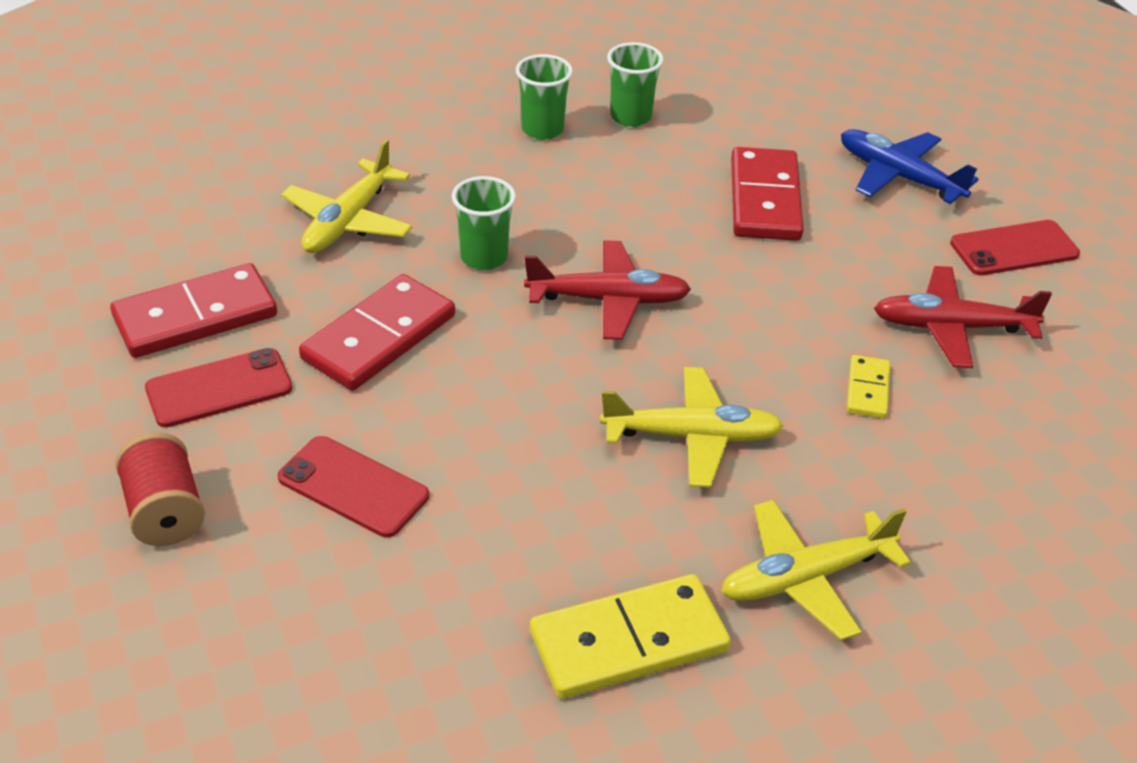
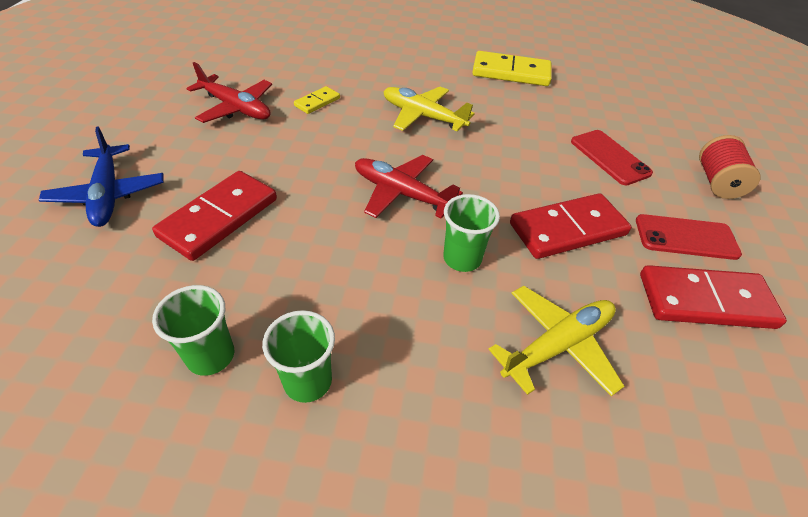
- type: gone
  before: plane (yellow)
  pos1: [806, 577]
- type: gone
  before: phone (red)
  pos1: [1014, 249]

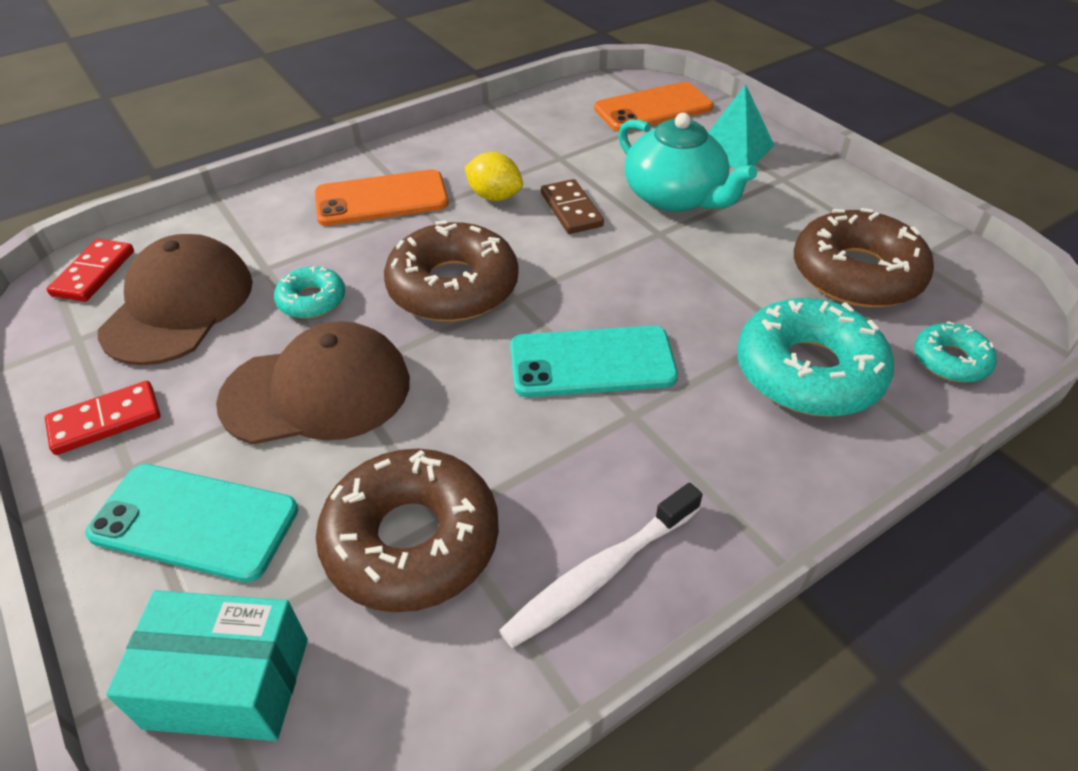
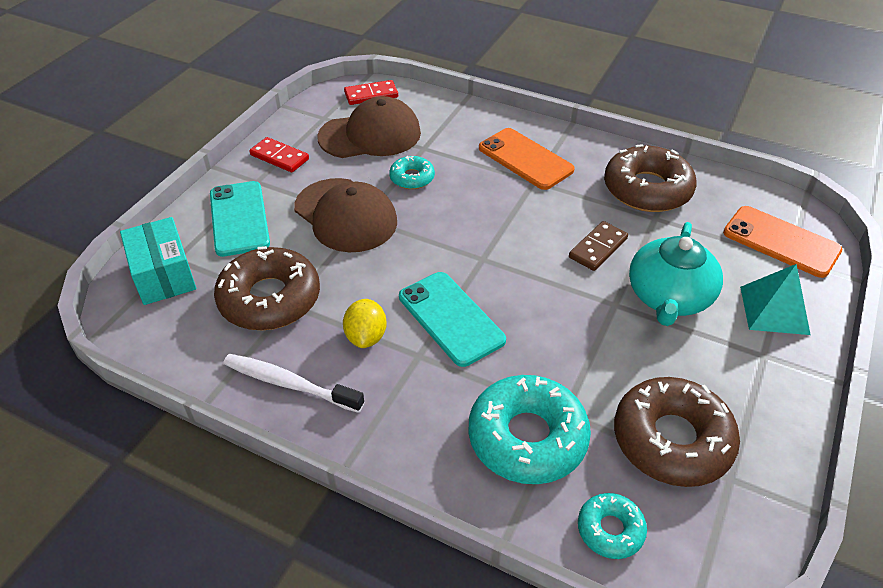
- type: shifted
  before: donut (brown)
  pos1: [453, 287]
  pos2: [647, 189]
- type: shifted
  before: lemon (yellow)
  pos1: [494, 196]
  pos2: [366, 336]

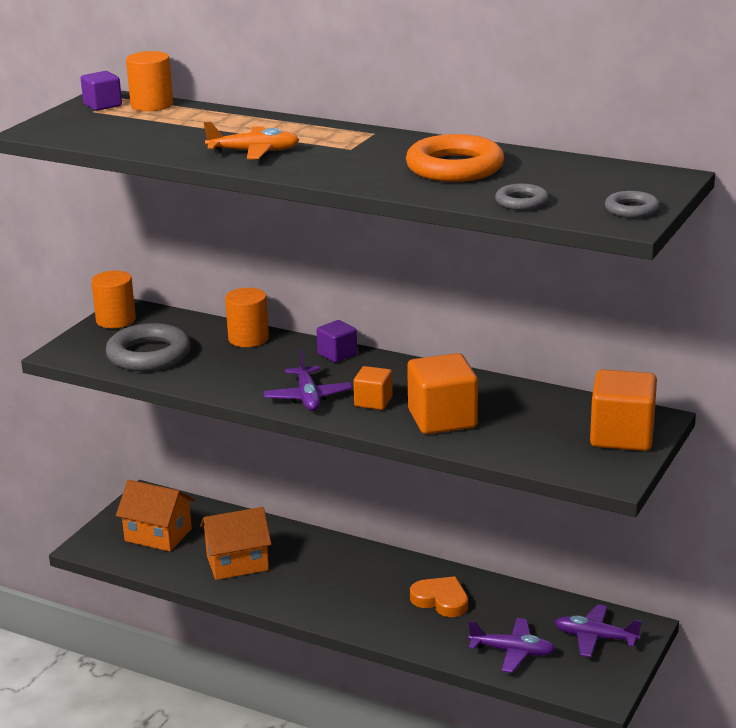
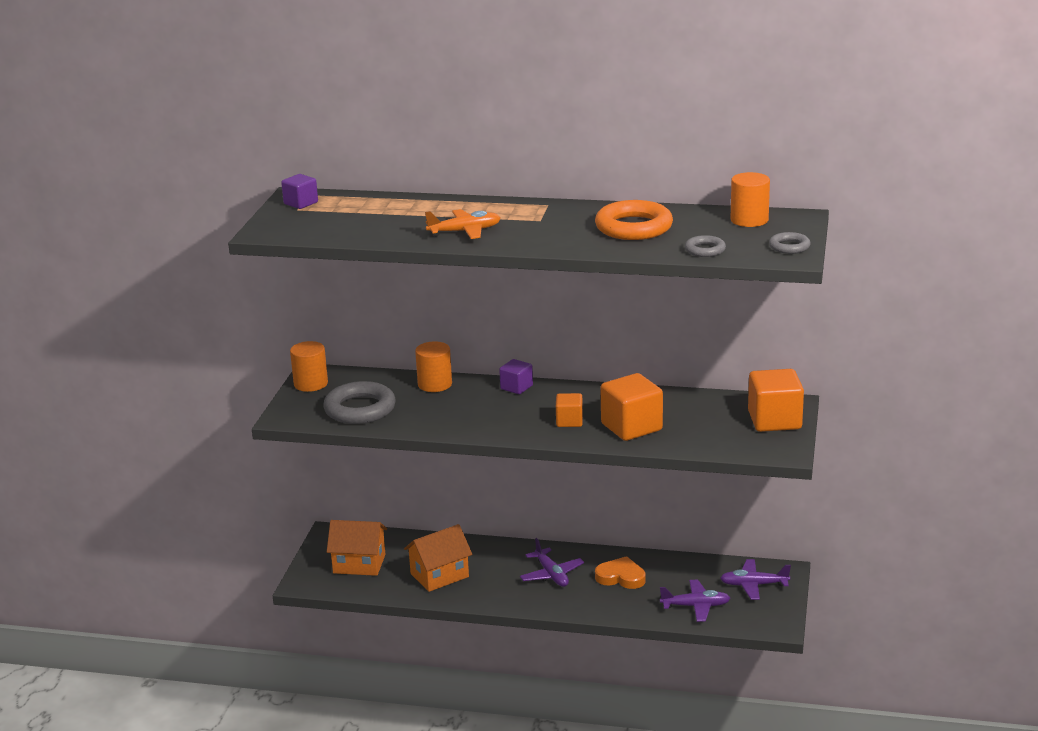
- type: shifted
  before: cylinder (orange)
  pos1: [152, 105]
  pos2: [749, 220]
- type: shifted
  before: plane (purple)
  pos1: [308, 397]
  pos2: [551, 574]

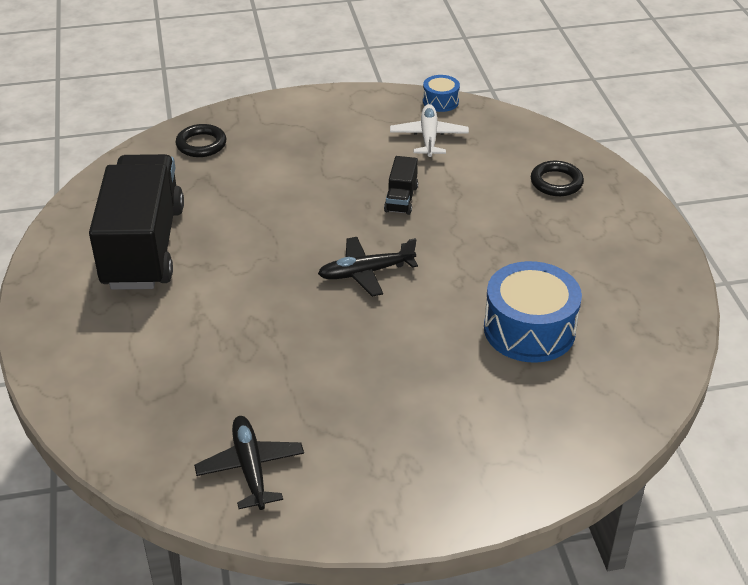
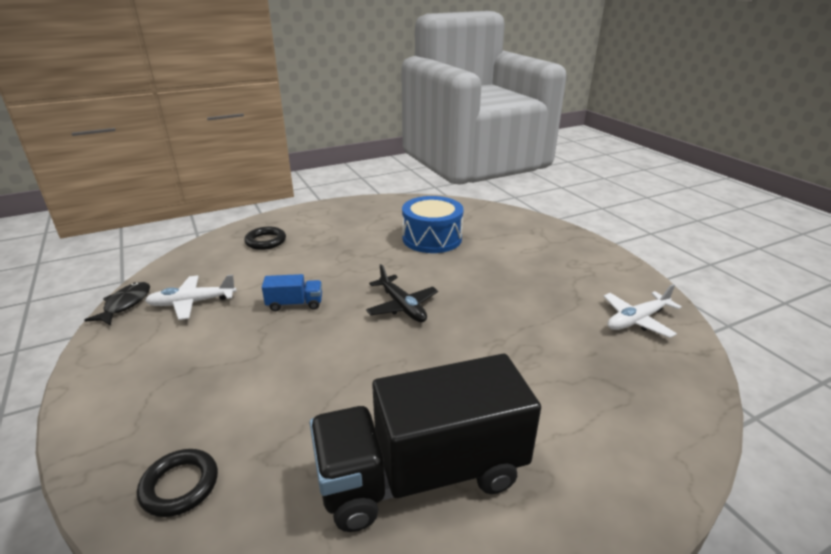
- type: swapped
  before: drum (blue)
  after: fish (black)
  pos1: [440, 101]
  pos2: [125, 304]
- type: repainted
  before: plane (black)
  after: plane (white)
  pos1: [250, 468]
  pos2: [637, 320]
- type: repainted
  before: truck (black)
  after: truck (blue)
  pos1: [401, 199]
  pos2: [295, 304]

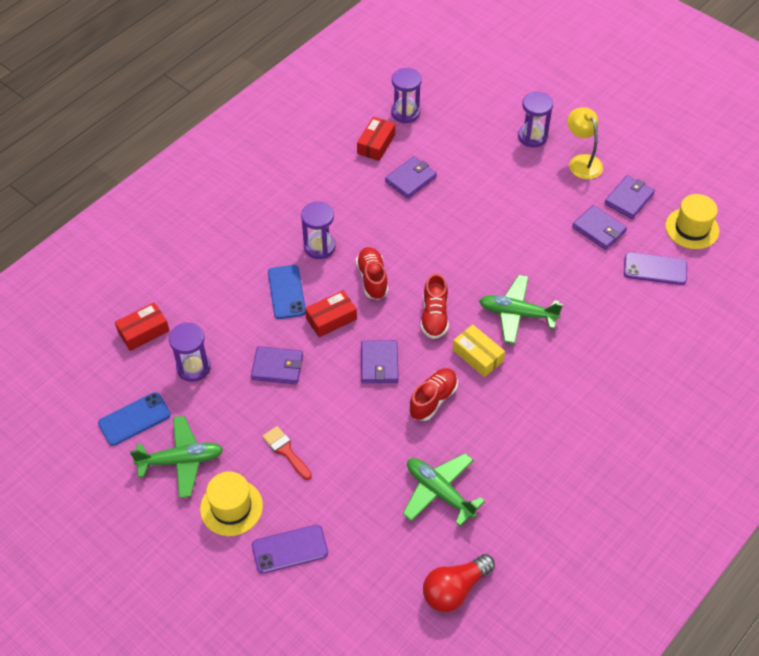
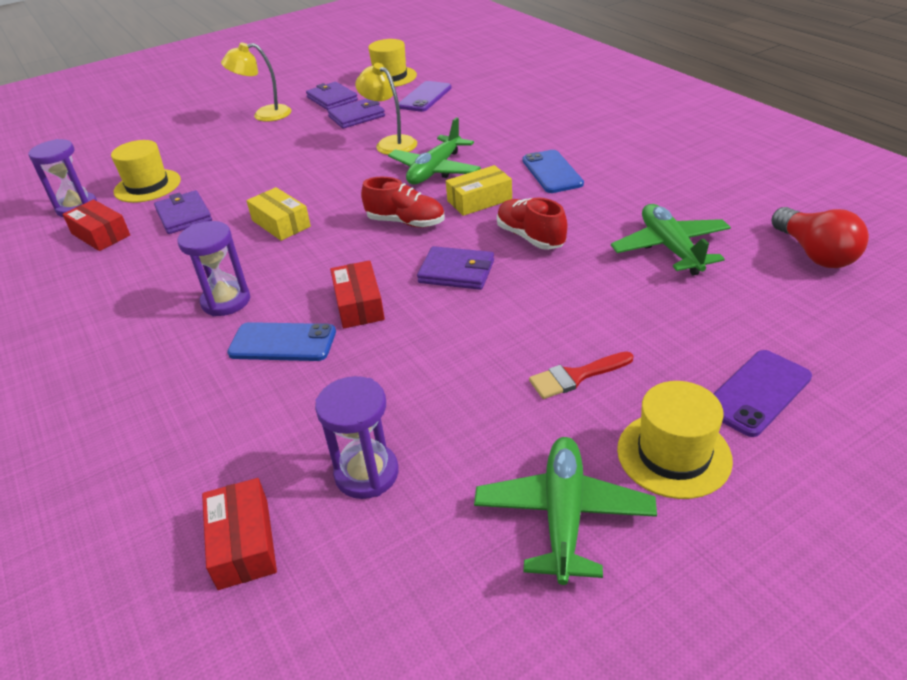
- type: gone
  before: wallet (purple)
  pos1: [277, 367]
- type: gone
  before: shoe (red)
  pos1: [372, 279]
- type: gone
  before: hourglass (purple)
  pos1: [532, 137]
- type: new
  after: hat (yellow)
  pos2: [147, 186]
- type: new
  after: box (yellow)
  pos2: [281, 223]
- type: new
  after: lamp (yellow)
  pos2: [391, 143]
- type: shifted
  before: phone (blue)
  pos1: [134, 419]
  pos2: [552, 172]
- type: rotated
  before: phone (purple)
  pos1: [290, 549]
  pos2: [757, 392]
  turn: 45
- type: rotated
  before: plane (green)
  pos1: [439, 492]
  pos2: [670, 248]
  turn: 105

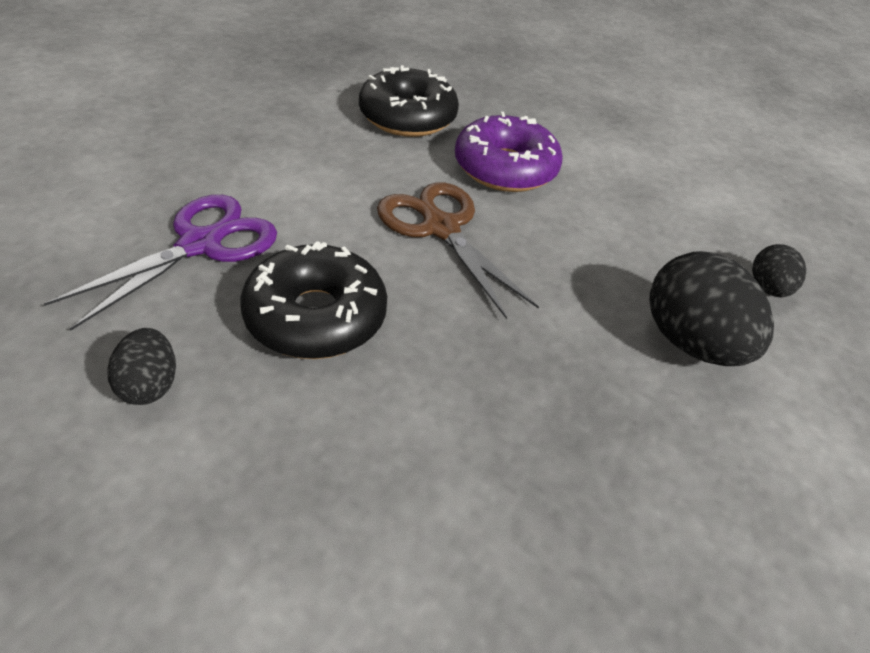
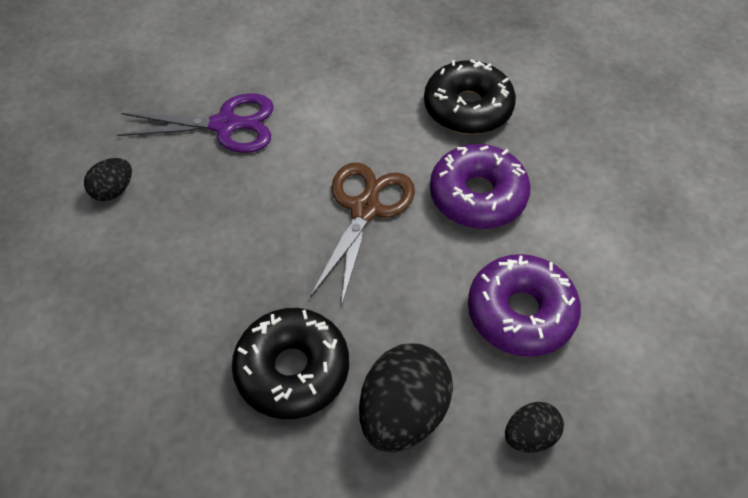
- type: new
  after: donut (purple)
  pos2: [520, 313]
- type: shifted
  before: donut (black)
  pos1: [316, 317]
  pos2: [292, 369]

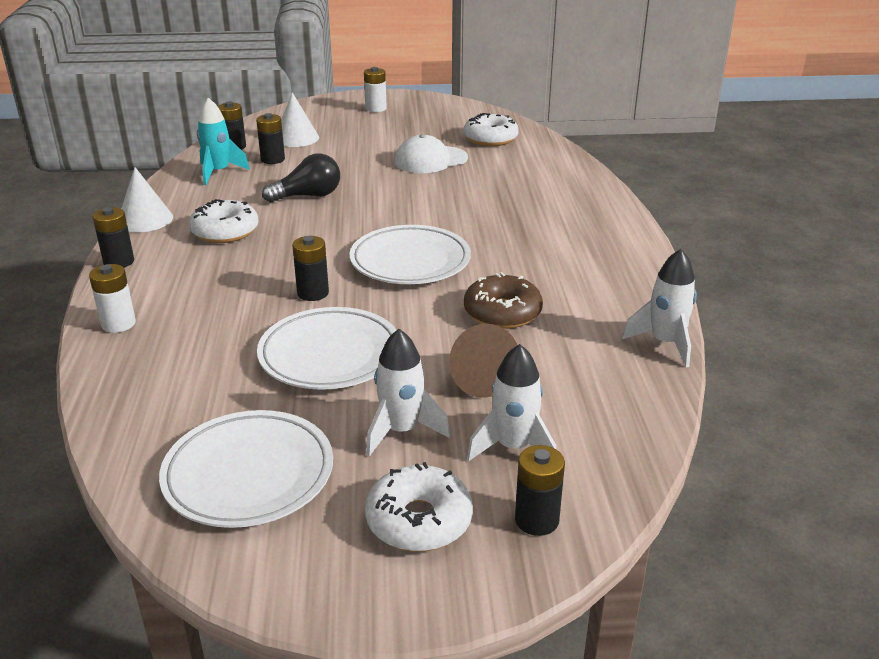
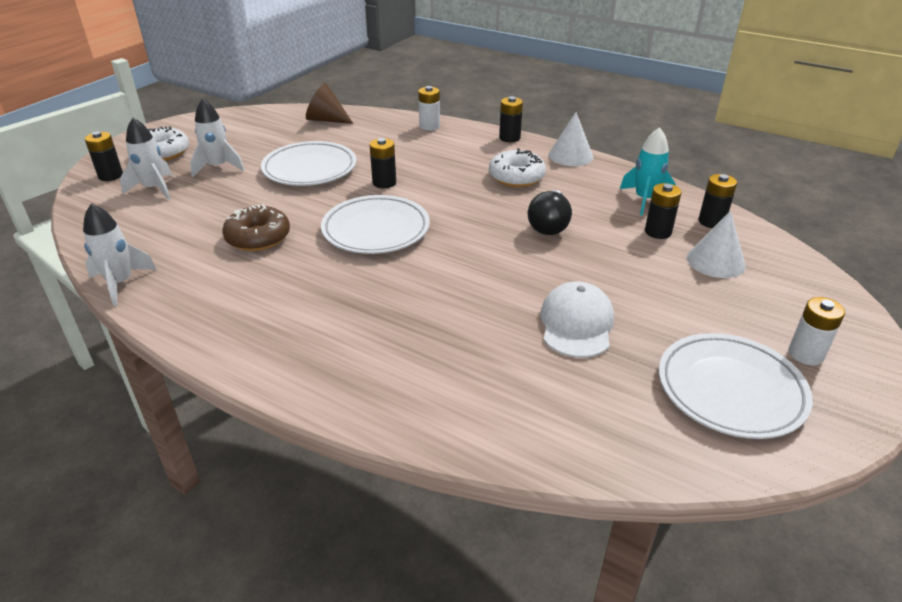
- type: gone
  before: donut (white)
  pos1: [490, 139]
- type: shifted
  before: plate (white)
  pos1: [249, 474]
  pos2: [730, 390]
- type: shifted
  before: cone (brown)
  pos1: [478, 378]
  pos2: [326, 120]

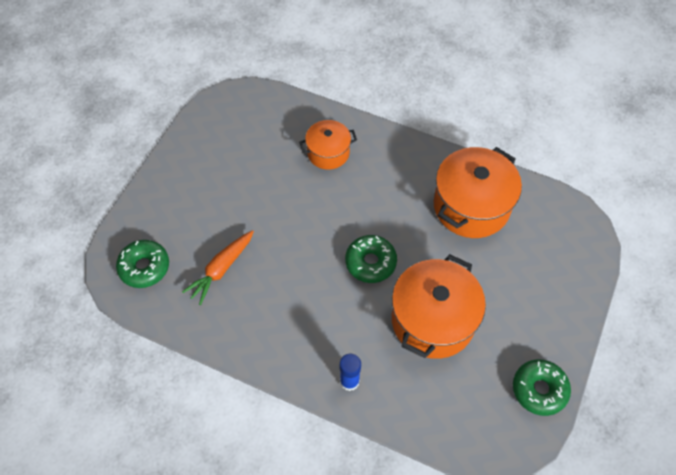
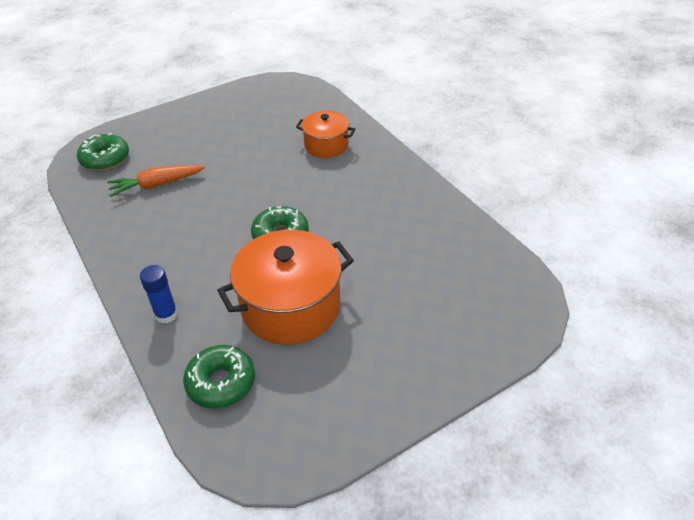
- type: gone
  before: pot (orange)
  pos1: [471, 206]
- type: shifted
  before: donut (green)
  pos1: [539, 390]
  pos2: [221, 382]

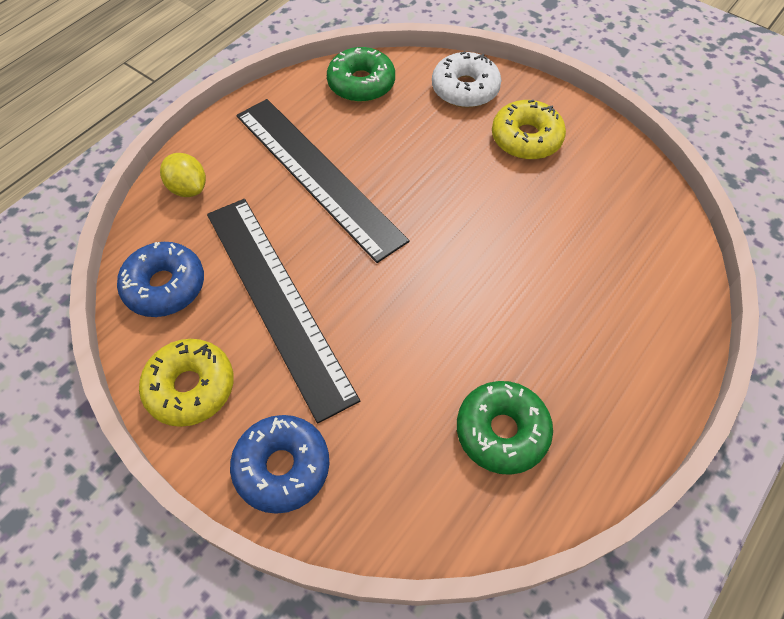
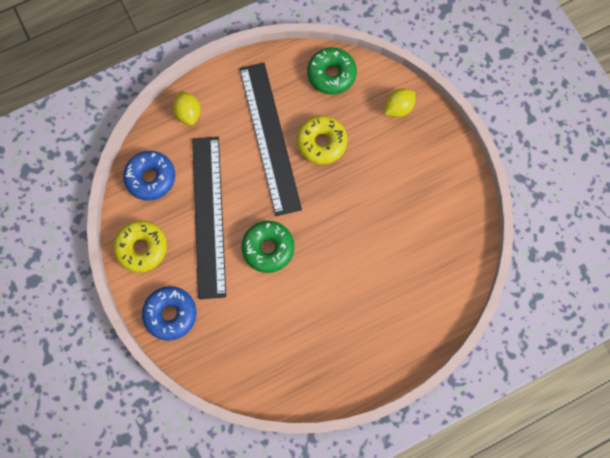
- type: shifted
  before: donut (green)
  pos1: [502, 431]
  pos2: [268, 248]
- type: shifted
  before: donut (yellow)
  pos1: [526, 138]
  pos2: [321, 143]
- type: swapped
  before: donut (white)
  after: lemon (yellow)
  pos1: [465, 89]
  pos2: [398, 108]

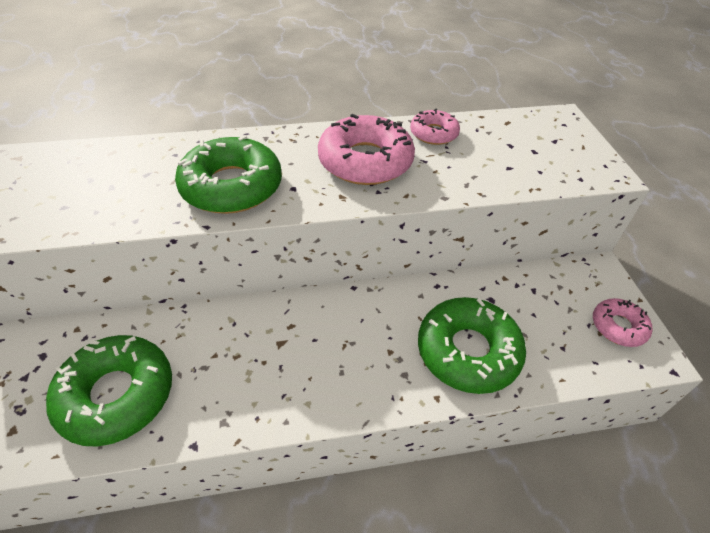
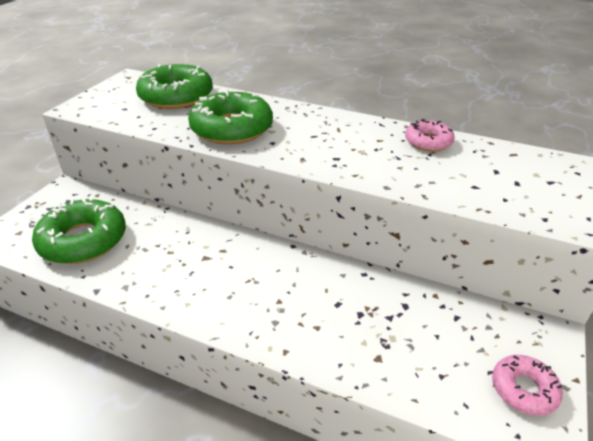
- type: gone
  before: donut (pink)
  pos1: [365, 161]
- type: shifted
  before: donut (green)
  pos1: [468, 351]
  pos2: [176, 96]

